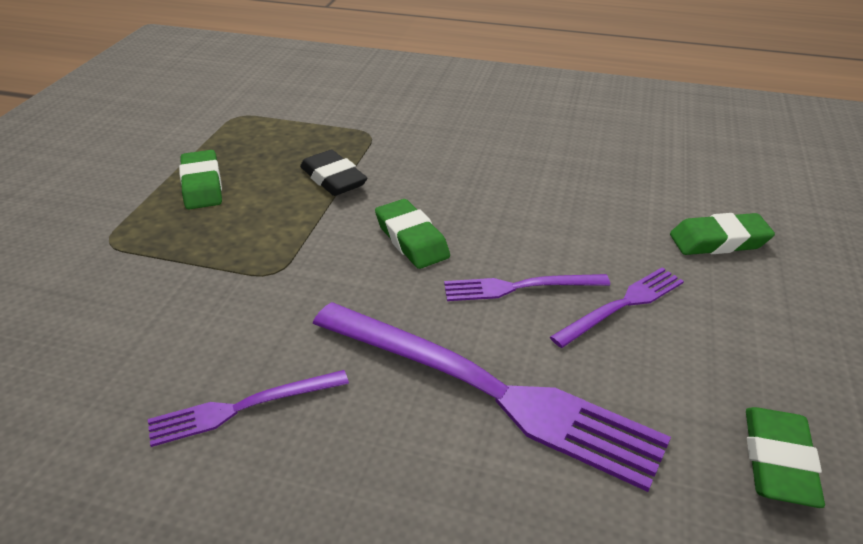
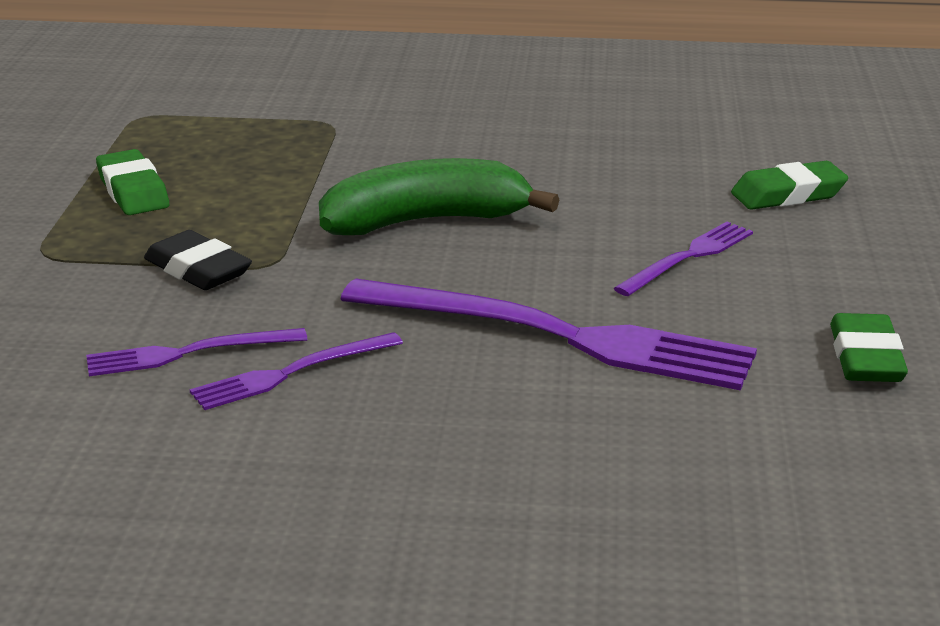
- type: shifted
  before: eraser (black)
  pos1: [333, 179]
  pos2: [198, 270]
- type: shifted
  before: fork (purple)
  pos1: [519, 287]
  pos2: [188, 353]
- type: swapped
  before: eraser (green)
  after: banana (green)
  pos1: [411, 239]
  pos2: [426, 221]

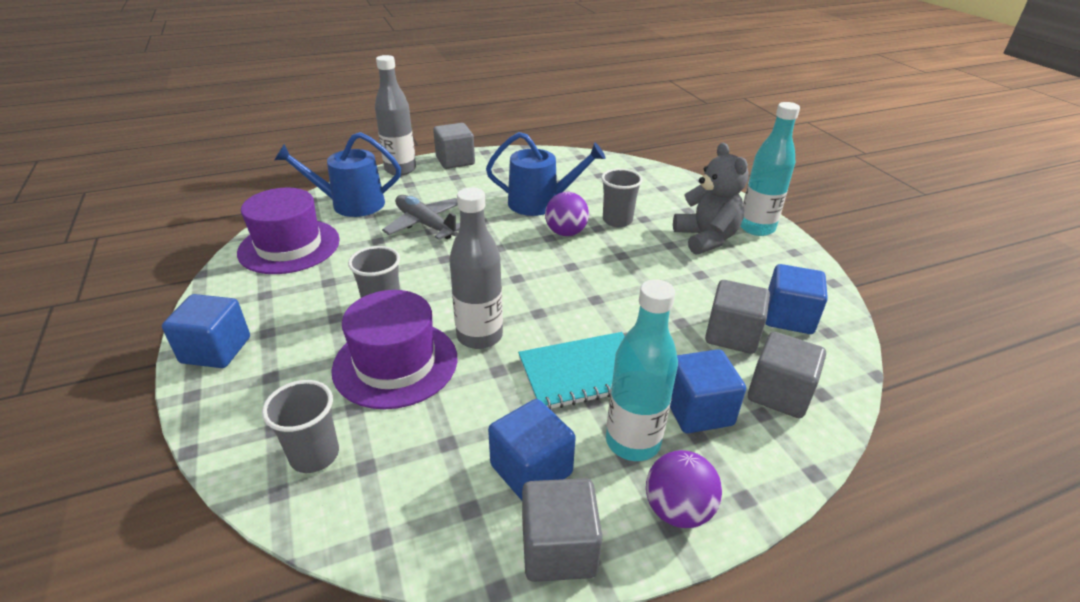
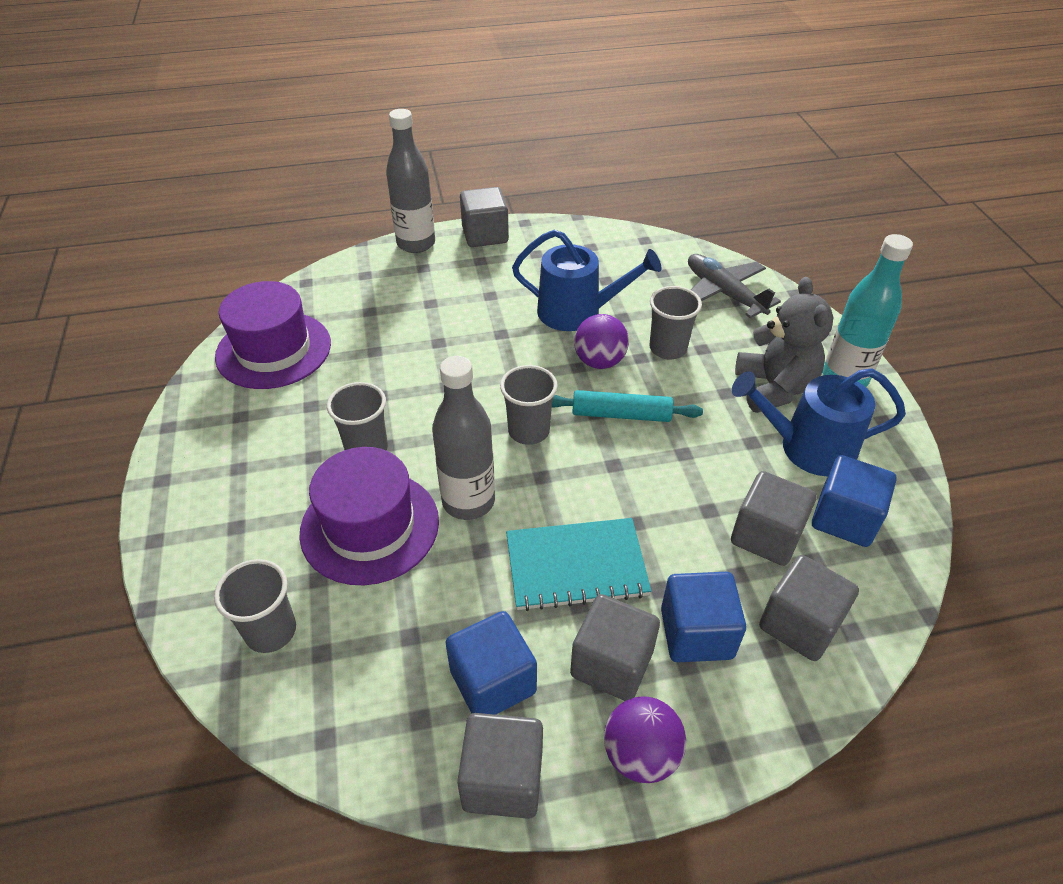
- type: gone
  before: cube (blue)
  pos1: [216, 350]
- type: new
  after: cup (grey)
  pos2: [528, 431]
- type: new
  after: rolling pin (turquoise)
  pos2: [621, 414]
- type: shifted
  before: watering can (blue)
  pos1: [351, 204]
  pos2: [808, 448]
- type: shifted
  before: plane (grey)
  pos1: [425, 224]
  pos2: [723, 293]
- type: swapped
  before: bottle (turquoise)
  after: cube (grey)
  pos1: [633, 442]
  pos2: [611, 663]

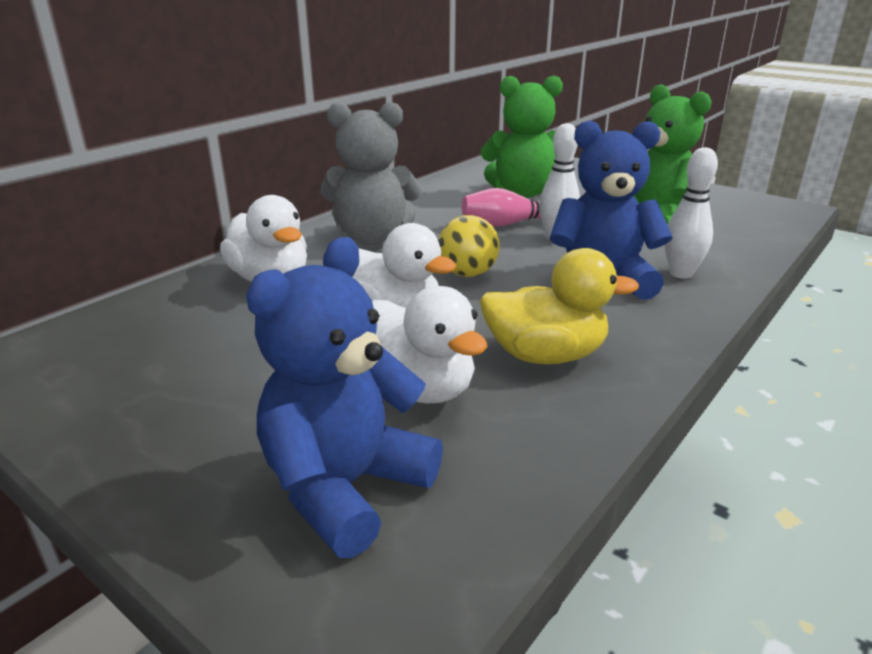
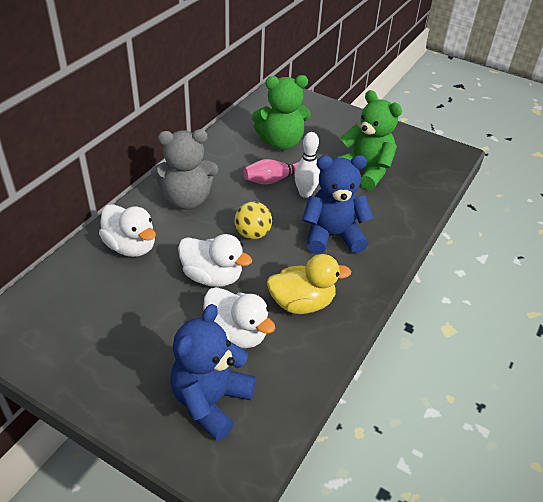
- type: gone
  before: bowling pin (white)
  pos1: [680, 273]

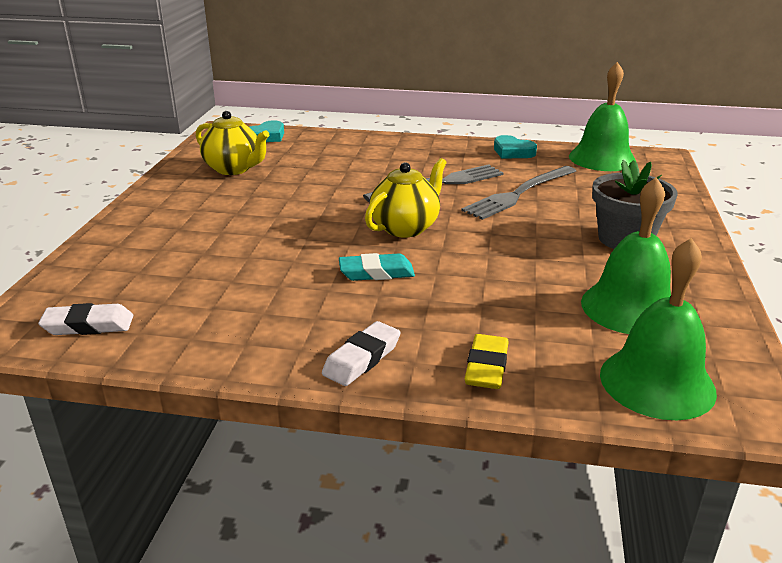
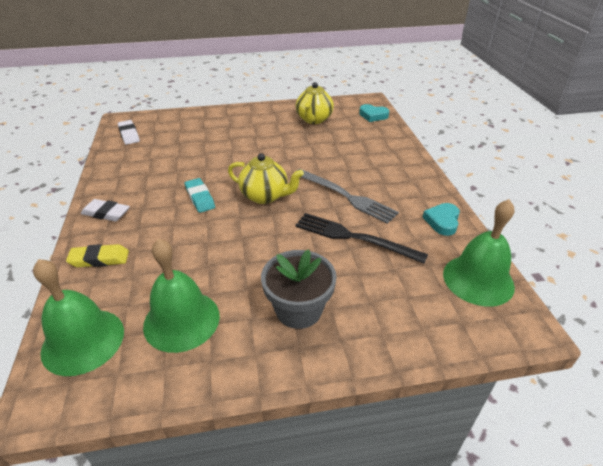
- type: repainted
  before: fork (grey)
  after: fork (black)
  pos1: [519, 194]
  pos2: [354, 237]

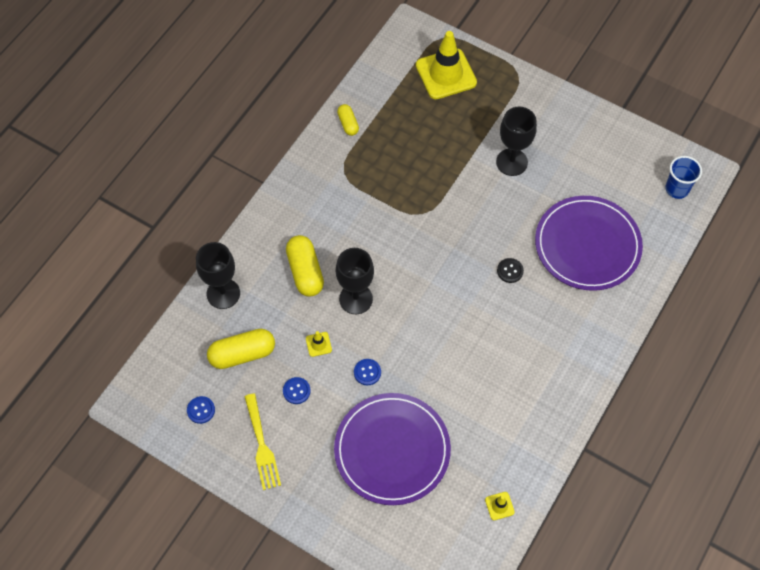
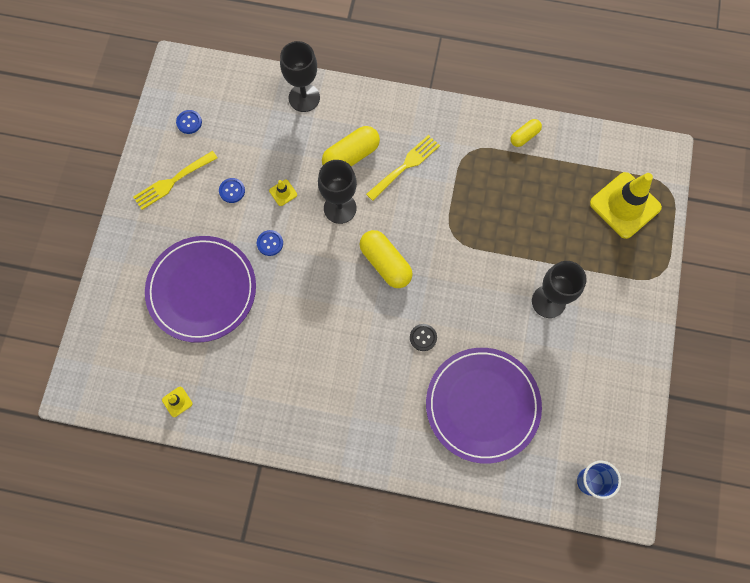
- type: new
  after: fork (yellow)
  pos2: [405, 166]
- type: shifted
  before: capsule (yellow)
  pos1: [242, 354]
  pos2: [385, 263]

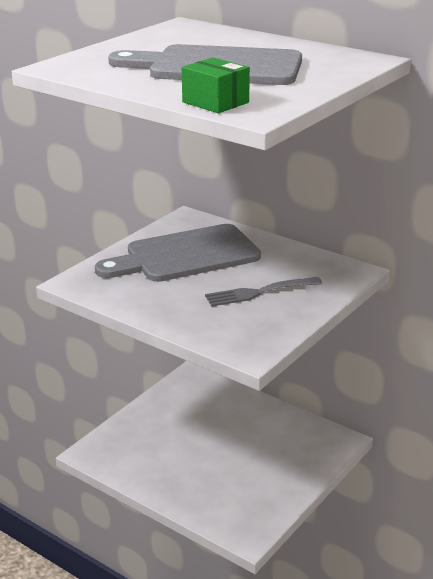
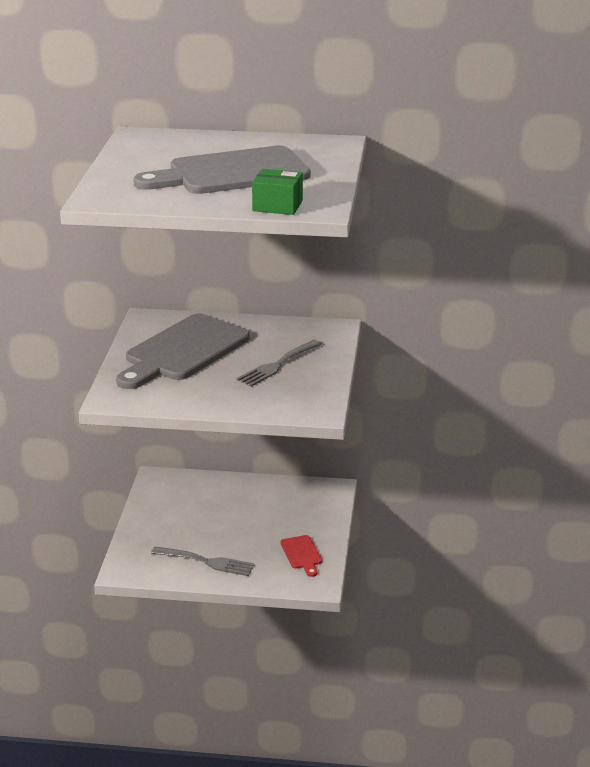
- type: new
  after: fork (grey)
  pos2: [206, 562]
- type: new
  after: cutting board (red)
  pos2: [302, 554]

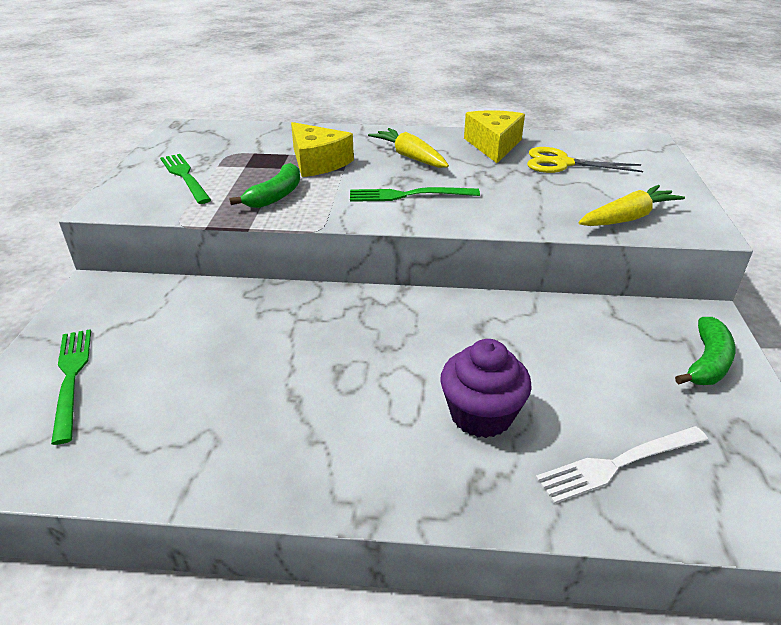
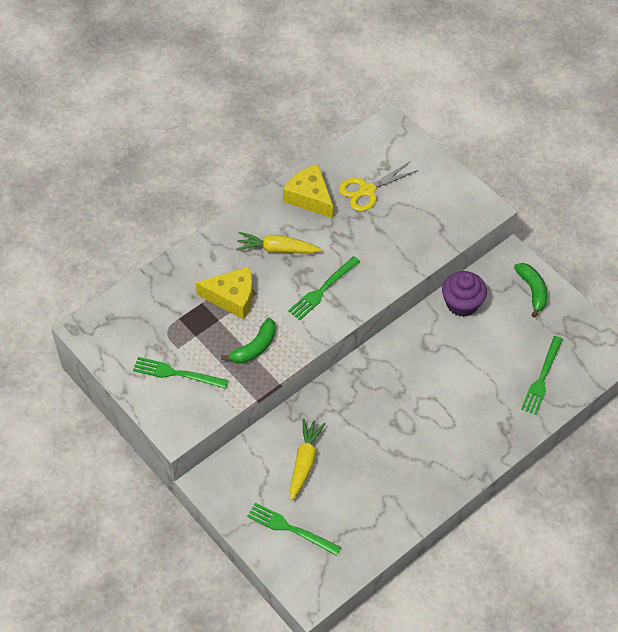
- type: shifted
  before: cupcake (purple)
  pos1: [481, 415]
  pos2: [462, 303]
- type: shifted
  before: carrot (yellow)
  pos1: [628, 218]
  pos2: [304, 461]
- type: repainted
  before: fork (white)
  after: fork (green)
  pos1: [618, 464]
  pos2: [542, 378]
- type: rotated
  before: banana (green)
  pos1: [276, 196]
  pos2: [254, 347]
  turn: 60

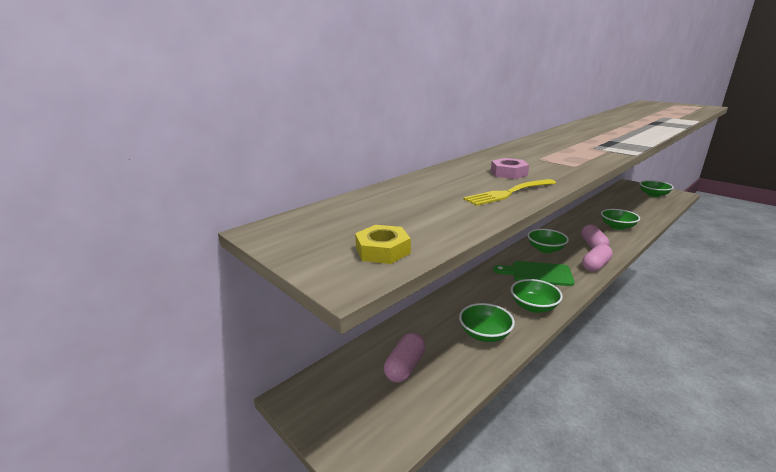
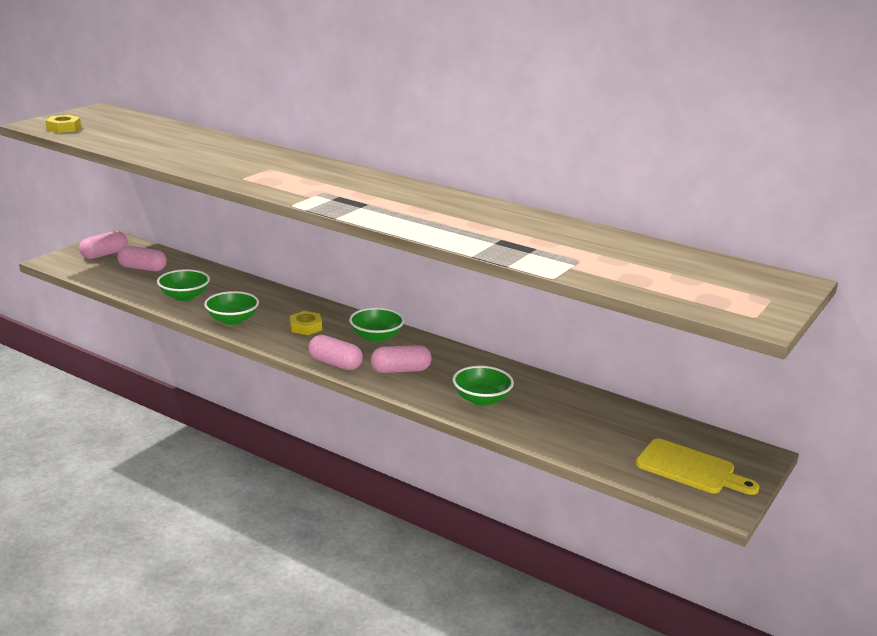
- type: gone
  before: fork (yellow)
  pos1: [508, 193]
- type: gone
  before: nut (pink)
  pos1: [509, 173]
- type: new
  after: capsule (pink)
  pos2: [104, 254]
- type: swapped
  before: cutting board (green)
  after: nut (yellow)
  pos1: [537, 274]
  pos2: [305, 327]
- type: swapped
  before: bowl (green)
  after: cutting board (yellow)
  pos1: [653, 195]
  pos2: [690, 468]

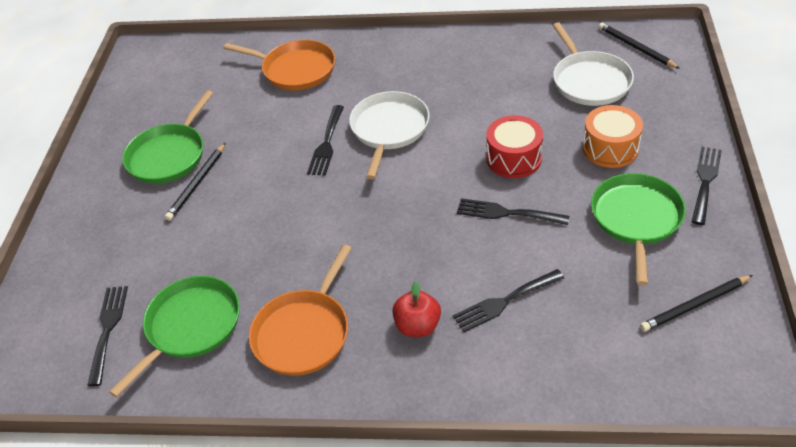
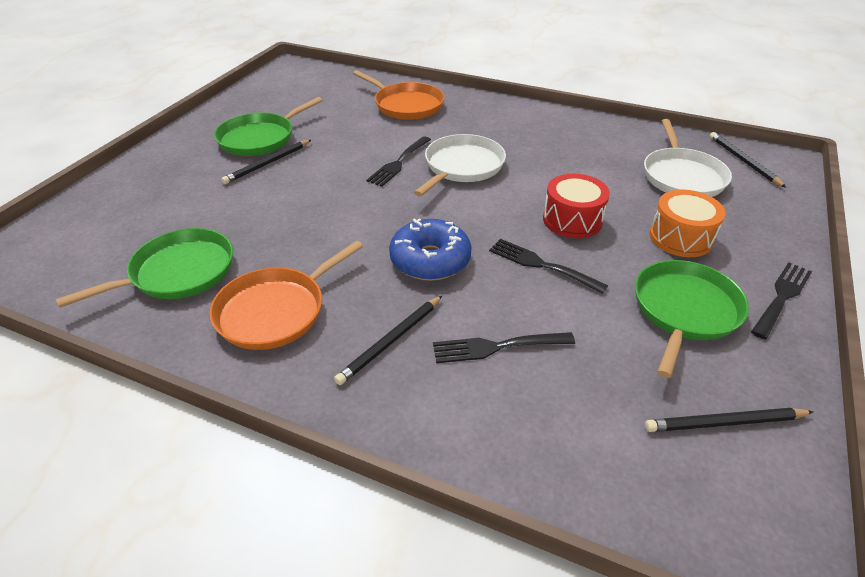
- type: gone
  before: fork (black)
  pos1: [108, 330]
- type: new
  after: donut (blue)
  pos2: [430, 260]
- type: swapped
  before: apple (red)
  after: pencil (black)
  pos1: [417, 326]
  pos2: [391, 341]

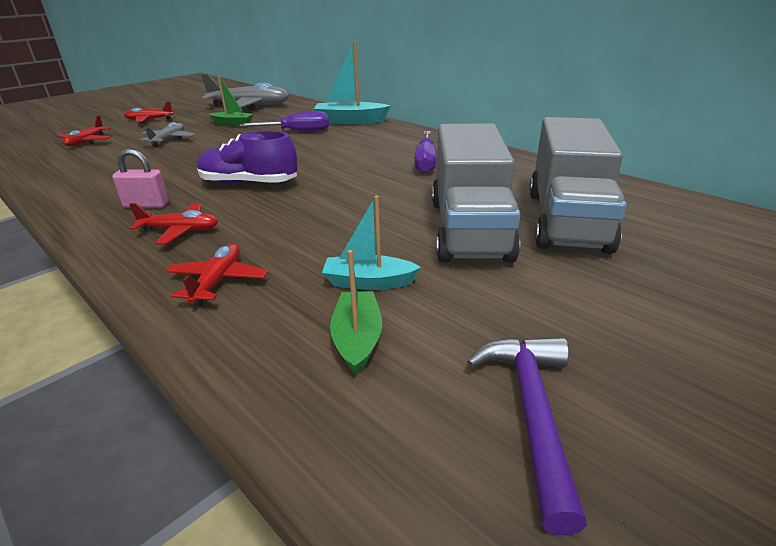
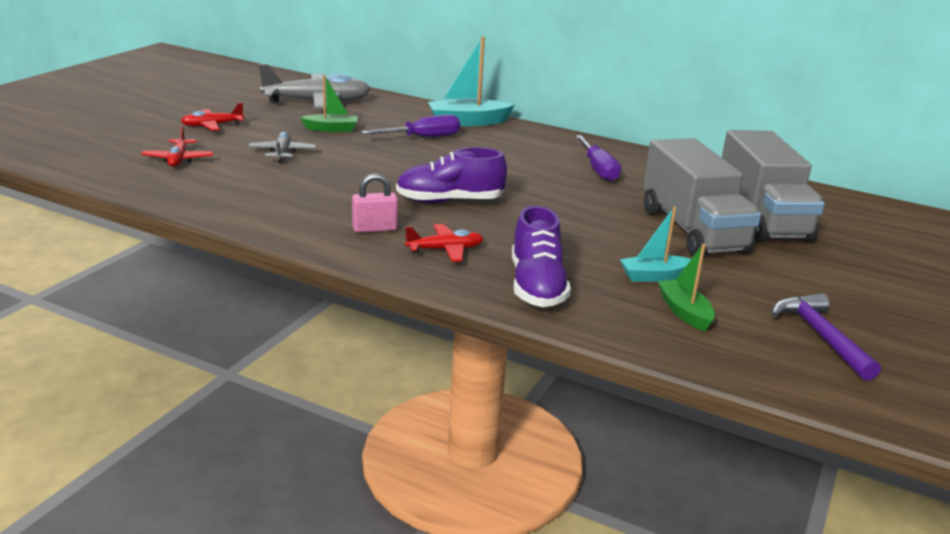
- type: swapped
  before: plane (red)
  after: shoe (purple)
  pos1: [218, 281]
  pos2: [536, 286]

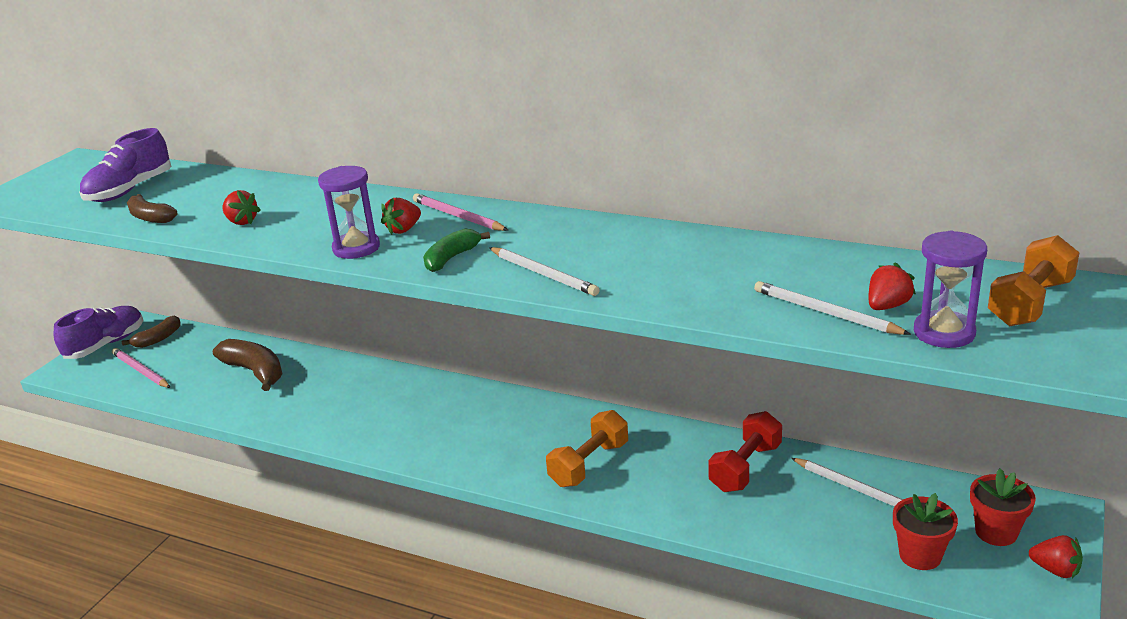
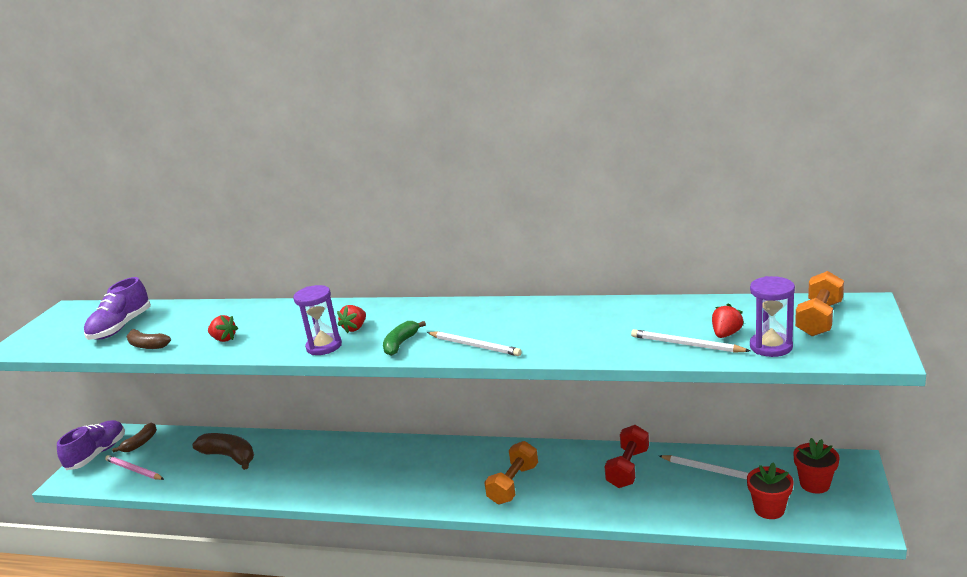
- type: gone
  before: pencil (pink)
  pos1: [458, 216]
- type: gone
  before: strawberry (red)
  pos1: [1055, 570]

